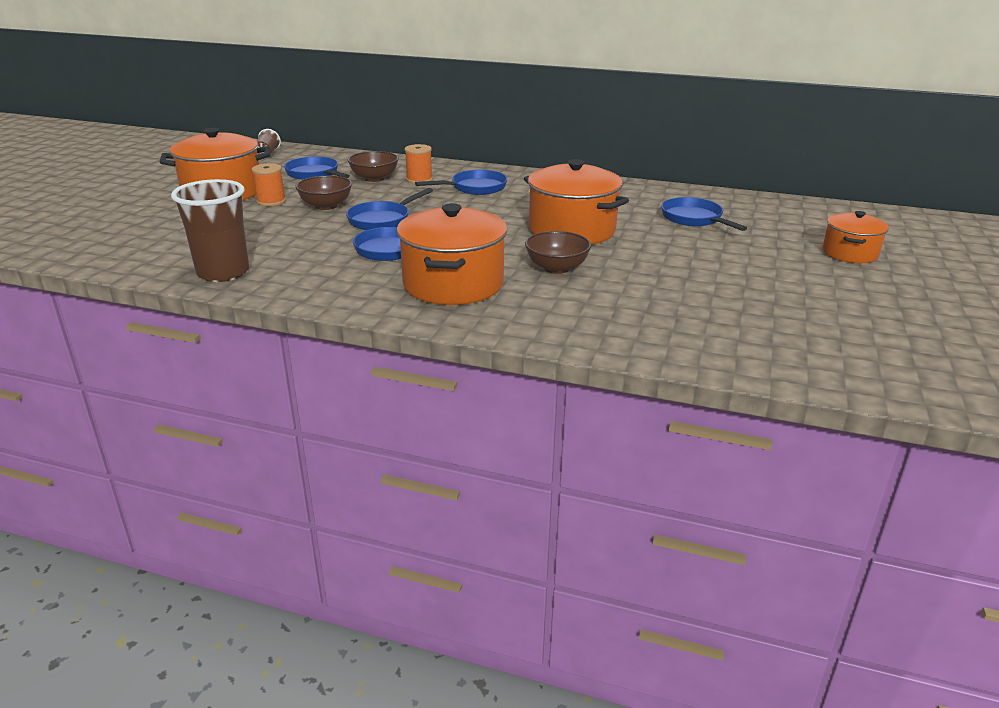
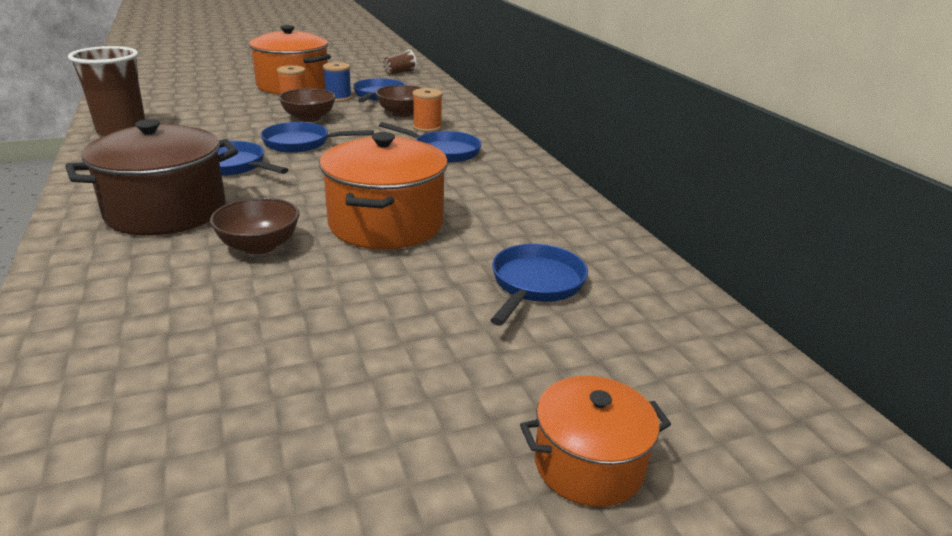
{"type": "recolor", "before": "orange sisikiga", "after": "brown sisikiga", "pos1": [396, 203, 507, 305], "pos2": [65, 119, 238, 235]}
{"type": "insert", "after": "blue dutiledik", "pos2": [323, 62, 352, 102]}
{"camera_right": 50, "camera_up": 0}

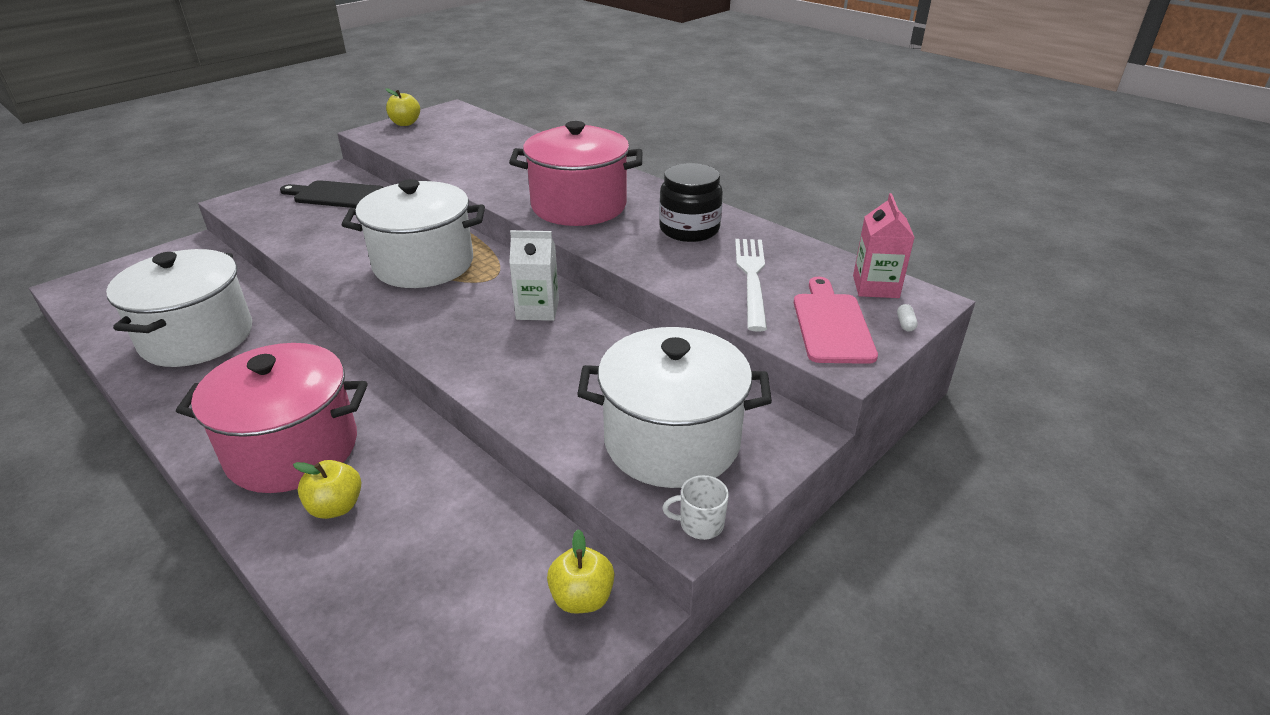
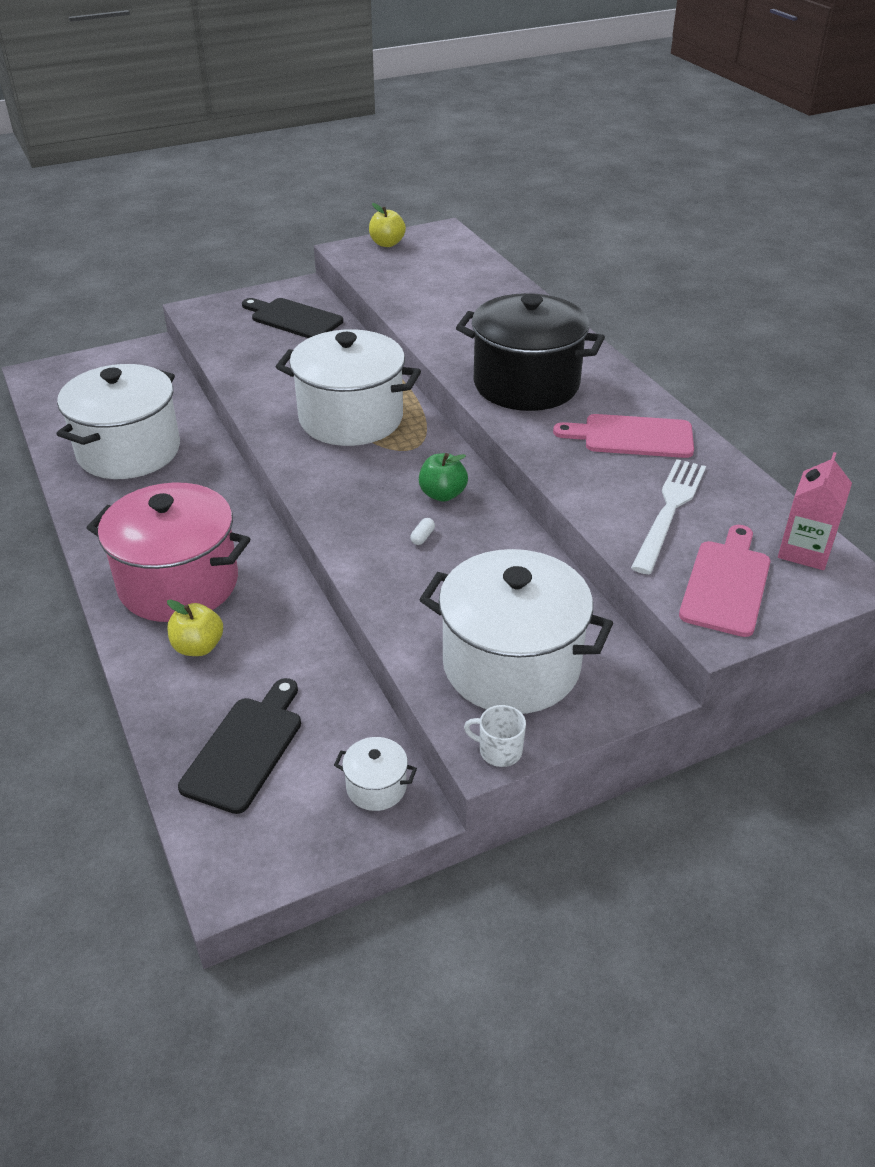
{"type": "insert", "after": "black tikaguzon", "pos2": [178, 678, 301, 814]}
{"type": "replace", "before": "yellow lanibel", "after": "white sisikiga", "pos1": [547, 529, 614, 613], "pos2": [334, 737, 417, 811]}
{"type": "move", "before": "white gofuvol", "pos1": [897, 304, 917, 332], "pos2": [410, 518, 435, 545]}
{"type": "replace", "before": "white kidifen", "after": "green lanibel", "pos1": [509, 230, 559, 321], "pos2": [419, 453, 468, 502]}
{"type": "recolor", "before": "pink sisikiga", "after": "black sisikiga", "pos1": [509, 121, 642, 226], "pos2": [456, 293, 605, 411]}
{"type": "replace", "before": "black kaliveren", "after": "pink tikaguzon", "pos1": [659, 163, 723, 242], "pos2": [553, 414, 694, 458]}
{"camera_right": 20, "camera_up": 5}

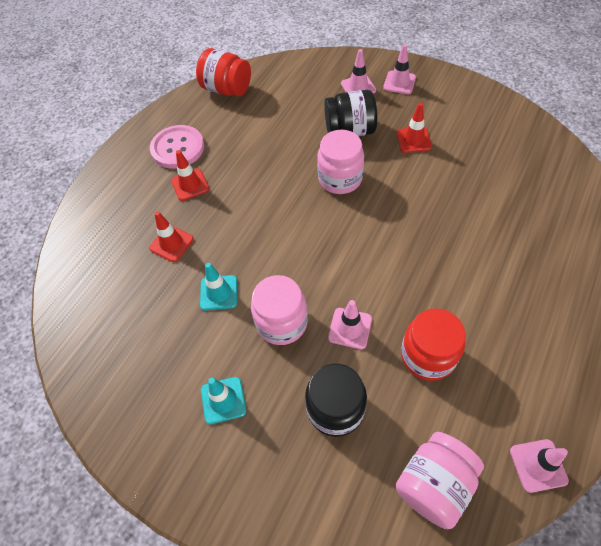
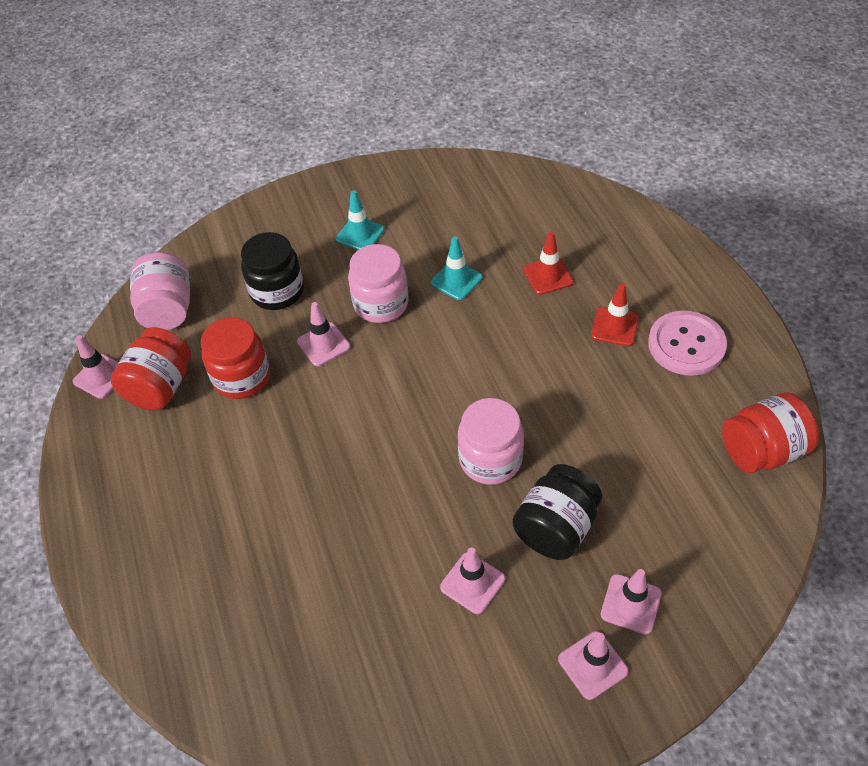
{"type": "insert", "after": "red kaliveren", "pos2": [111, 327, 191, 411]}
{"type": "recolor", "before": "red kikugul", "after": "pink kikugul", "pos1": [396, 103, 432, 153], "pos2": [440, 547, 505, 614]}
{"camera_right": 130, "camera_up": -5}

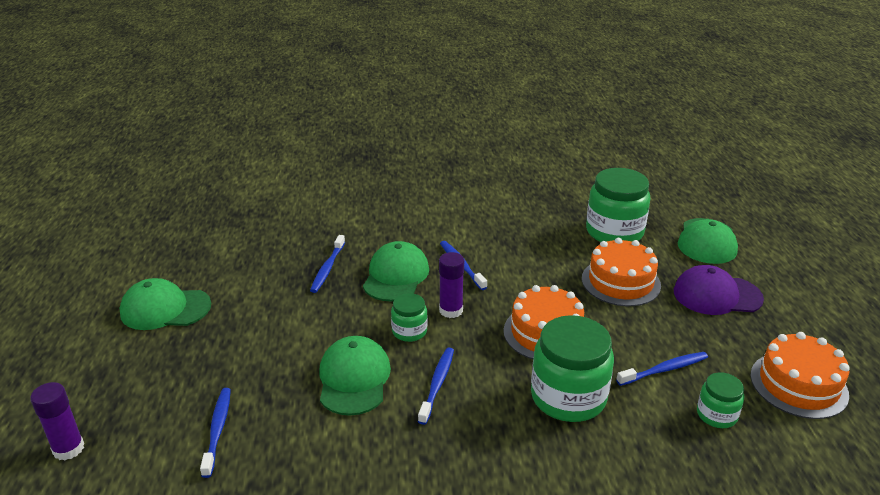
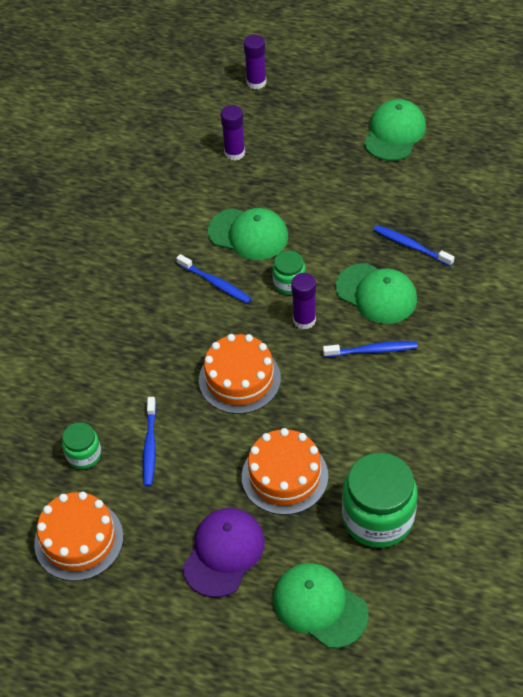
{"type": "replace", "before": "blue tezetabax", "after": "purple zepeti", "pos1": [200, 388, 231, 478], "pos2": [221, 105, 245, 161]}
{"type": "delete", "before": "green kaliveren", "pos1": [531, 315, 614, 422]}
{"camera_right": 115, "camera_up": 20}

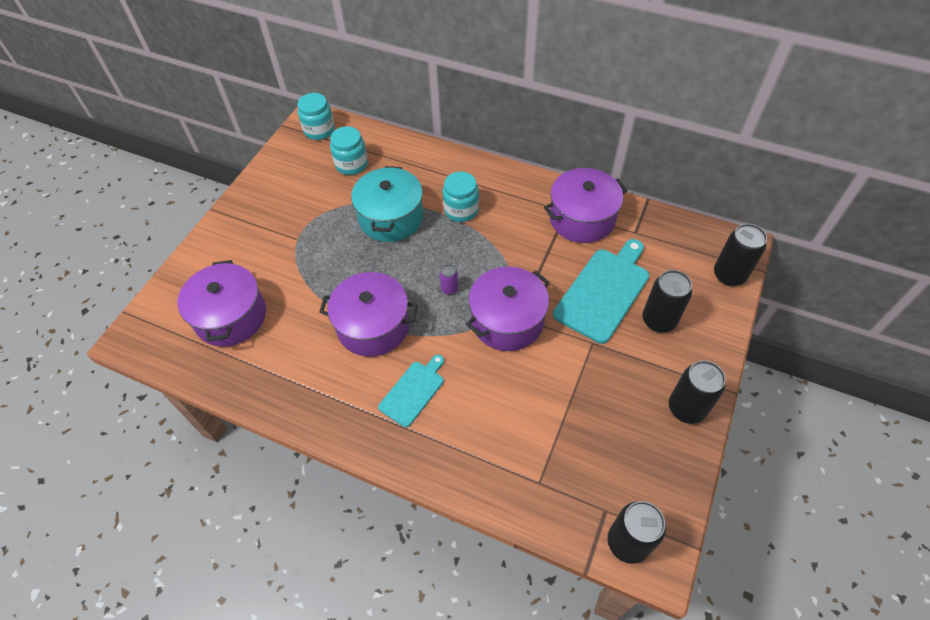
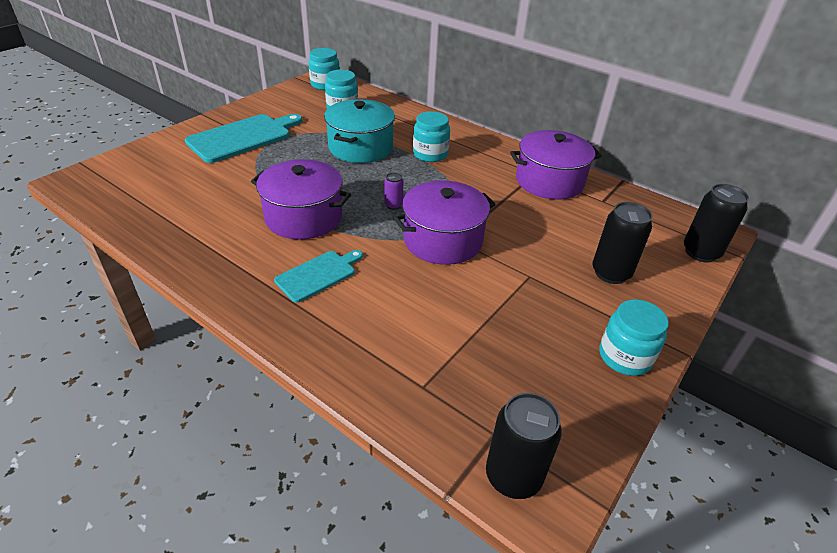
{"type": "move", "before": "turquoise tikaguzon", "pos1": [553, 239, 649, 344], "pos2": [185, 114, 302, 163]}
{"type": "replace", "before": "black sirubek", "after": "turquoise kaliveren", "pos1": [669, 360, 726, 424], "pos2": [599, 299, 669, 376]}
{"type": "delete", "before": "purple sisikiga", "pos1": [178, 260, 266, 347]}
{"camera_right": 10, "camera_up": -15}

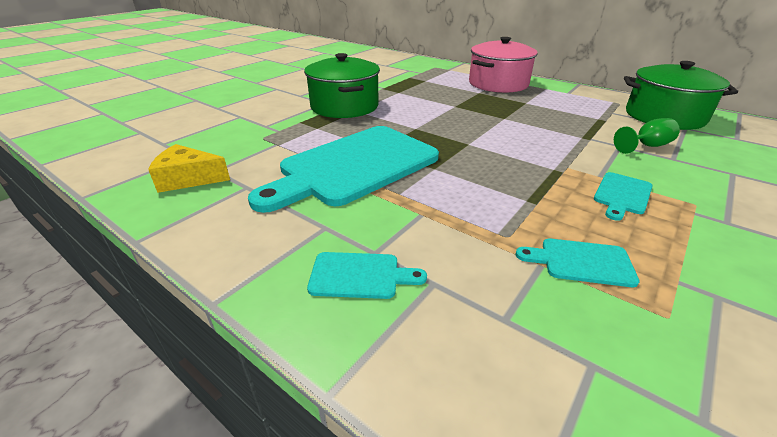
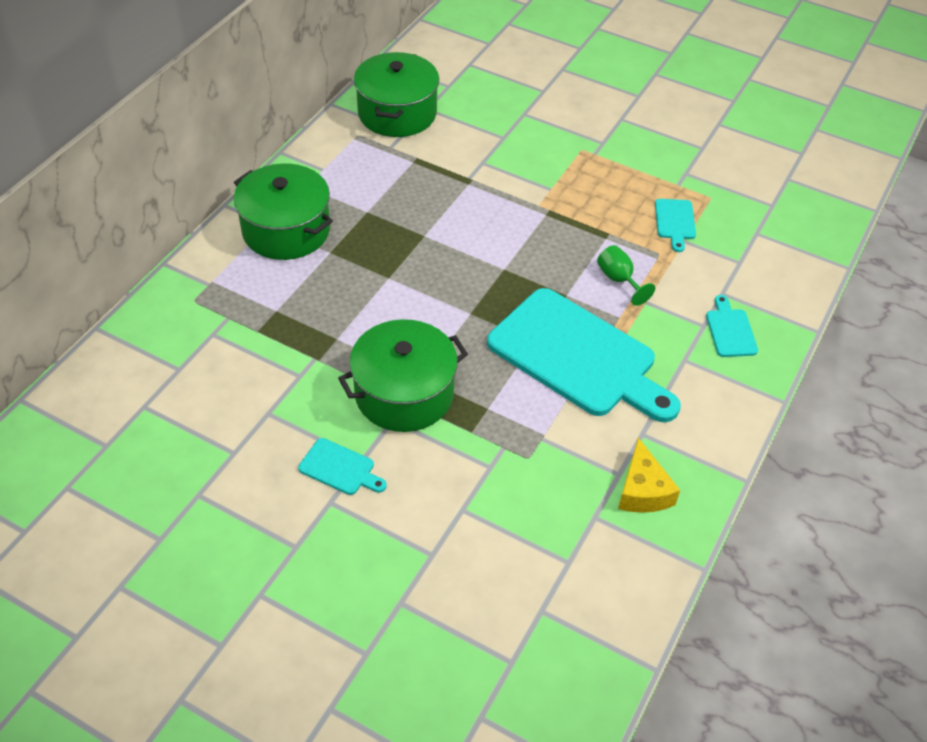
{"type": "recolor", "before": "pink sisikiga", "after": "green sisikiga", "pos1": [469, 37, 538, 93], "pos2": [234, 163, 333, 260]}
{"type": "move", "before": "turquoise tikaguzon", "pos1": [594, 172, 653, 221], "pos2": [298, 438, 387, 495]}
{"type": "move", "before": "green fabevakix", "pos1": [614, 118, 680, 154], "pos2": [597, 245, 655, 306]}
{"camera_right": -100, "camera_up": 15}

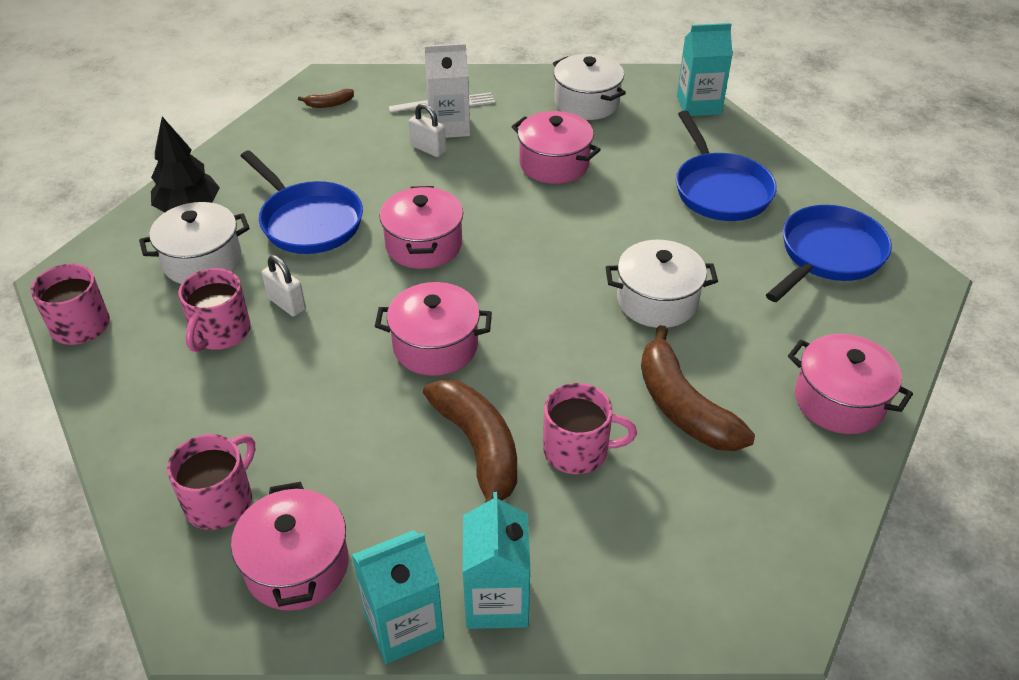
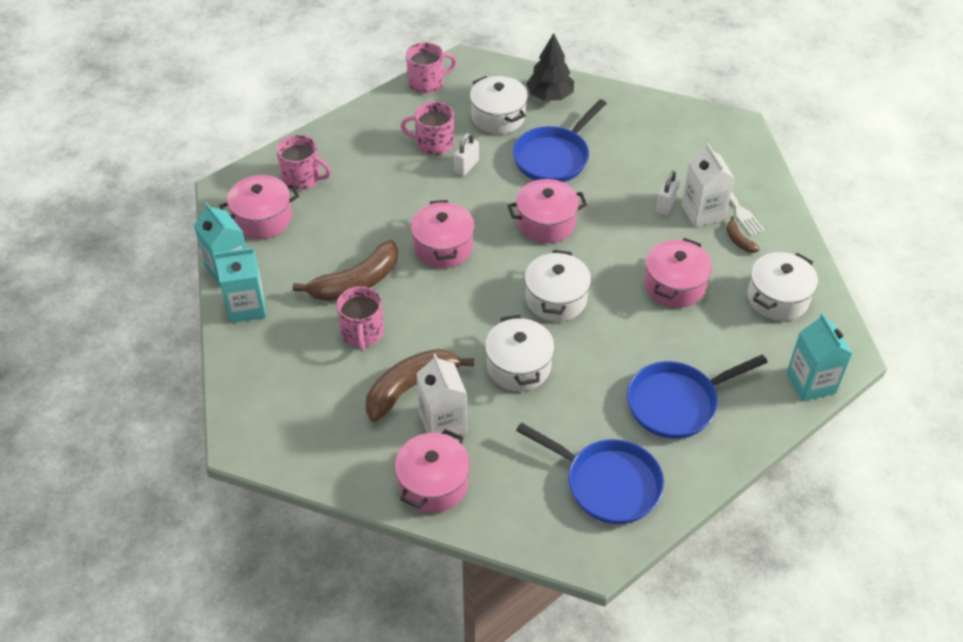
{"type": "insert", "after": "white kidifen", "pos2": [416, 354, 467, 437]}
{"type": "insert", "after": "white sisikiga", "pos2": [524, 250, 591, 322]}
{"type": "move", "before": "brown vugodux", "pos1": [298, 89, 354, 108], "pos2": [726, 216, 760, 253]}
{"camera_right": 80, "camera_up": 5}

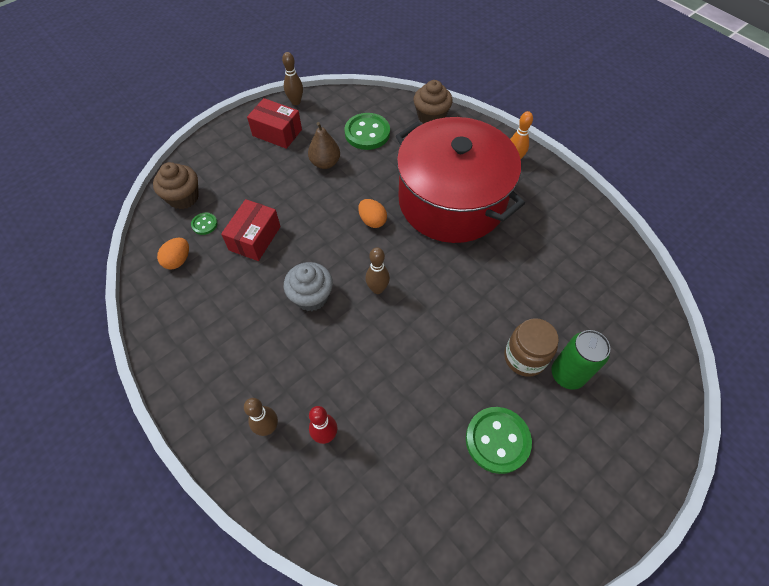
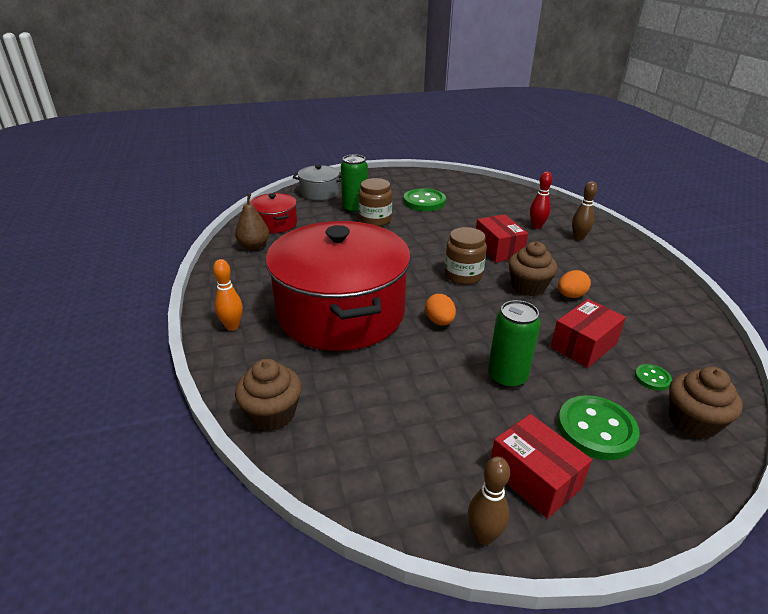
{"type": "move", "before": "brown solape", "pos1": [308, 122, 340, 169], "pos2": [235, 193, 269, 250]}
{"type": "insert", "after": "red sisikiga", "pos2": [250, 193, 297, 233]}
{"type": "insert", "after": "grey sisikiga", "pos2": [293, 165, 341, 200]}
{"type": "replace", "before": "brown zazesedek", "after": "brown kaliveren", "pos1": [365, 247, 390, 294], "pos2": [444, 227, 487, 285]}
{"type": "insert", "after": "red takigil", "pos2": [476, 214, 528, 262]}
{"type": "insert", "after": "green sirubek", "pos2": [488, 300, 541, 388]}
{"type": "recolor", "before": "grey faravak", "after": "brown faravak", "pos1": [284, 262, 333, 311], "pos2": [508, 241, 558, 296]}
{"type": "move", "before": "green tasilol", "pos1": [344, 113, 390, 150], "pos2": [557, 395, 640, 460]}
{"type": "move", "before": "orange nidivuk", "pos1": [157, 238, 189, 270], "pos2": [558, 270, 591, 298]}
{"camera_right": -155, "camera_up": -25}

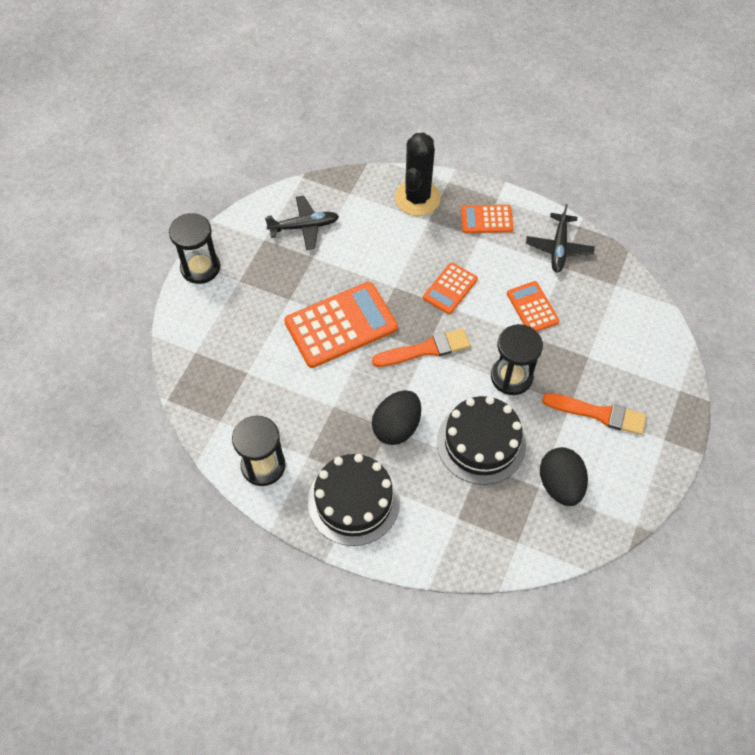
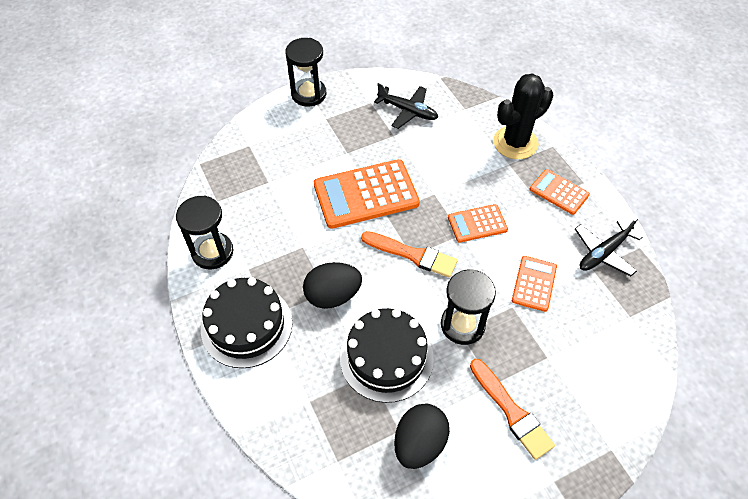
{"type": "rotate", "before": "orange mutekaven", "pos1": [284, 282, 398, 368], "pos2": [314, 159, 420, 229], "turn": 150}
{"camera_right": 40, "camera_up": -5}

